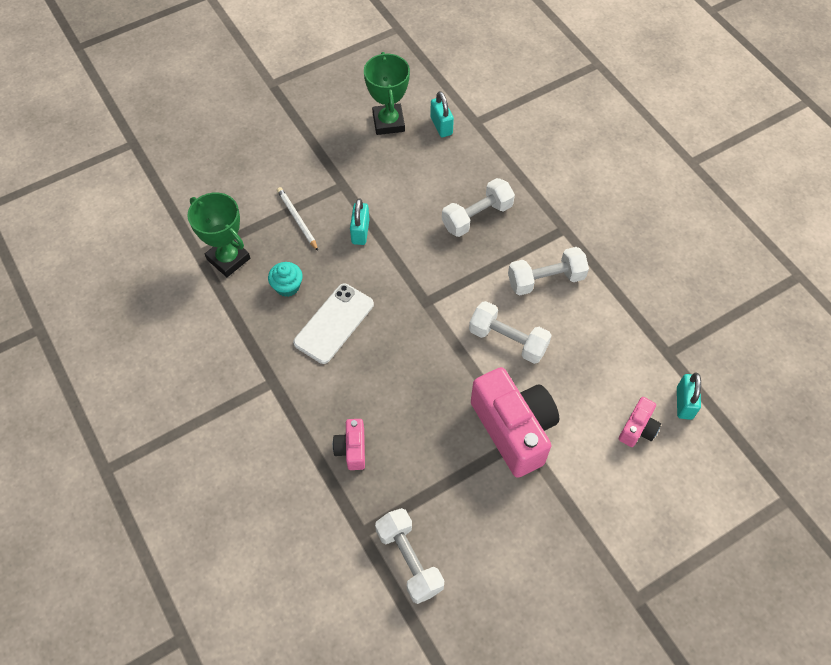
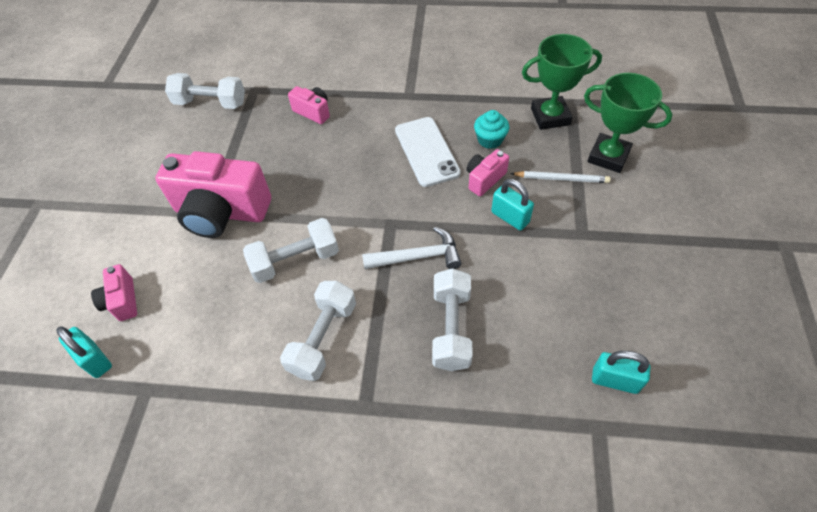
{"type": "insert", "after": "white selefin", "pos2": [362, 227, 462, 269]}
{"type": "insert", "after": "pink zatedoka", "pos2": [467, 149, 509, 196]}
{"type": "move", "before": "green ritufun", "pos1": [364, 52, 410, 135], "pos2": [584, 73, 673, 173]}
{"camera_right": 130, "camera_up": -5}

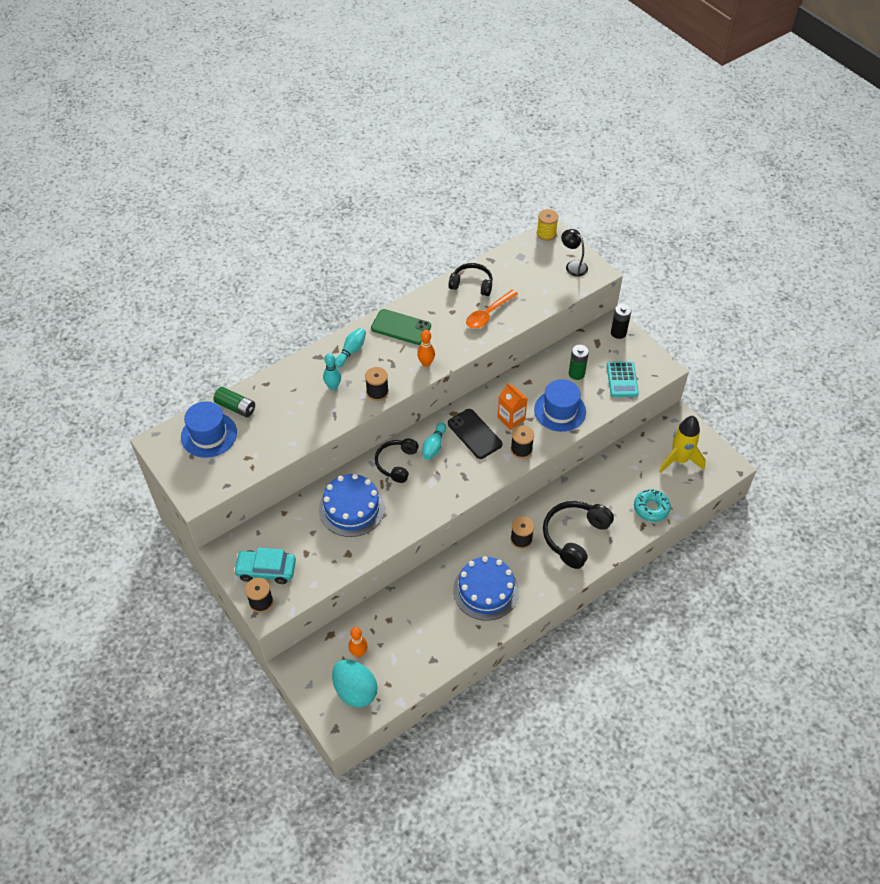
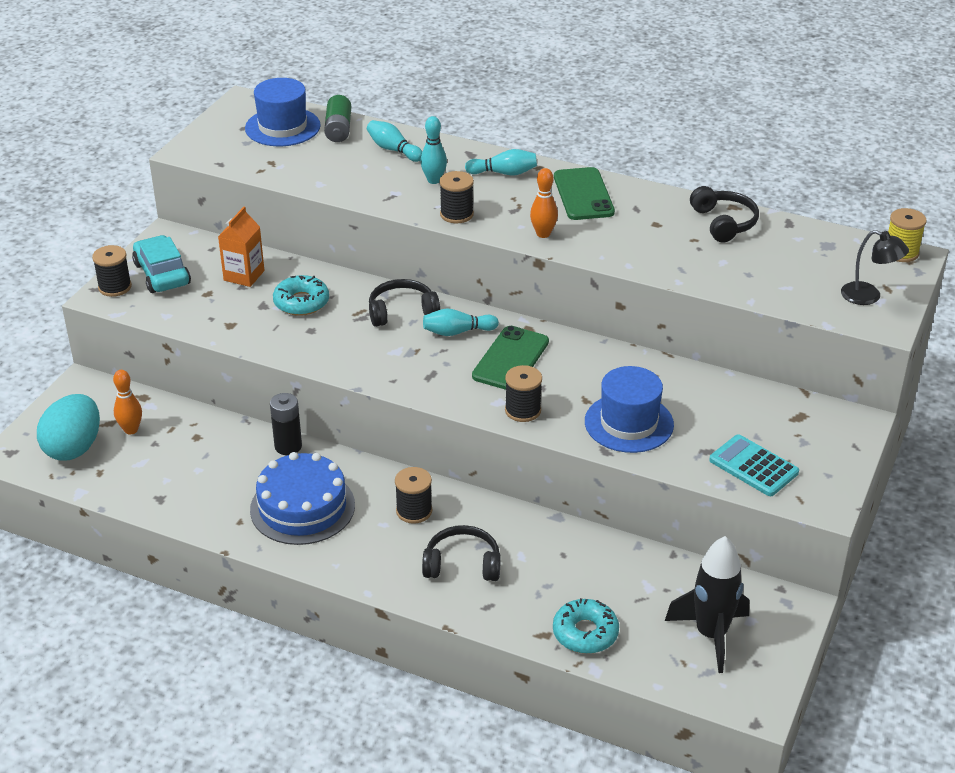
{"type": "move", "before": "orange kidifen", "pos1": [498, 383, 527, 430], "pos2": [218, 207, 264, 287]}
{"type": "move", "before": "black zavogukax", "pos1": [611, 304, 631, 339], "pos2": [270, 393, 302, 455]}
{"type": "replace", "before": "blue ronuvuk", "after": "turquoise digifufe", "pos1": [319, 474, 385, 537], "pos2": [273, 275, 329, 316]}
{"type": "insert", "after": "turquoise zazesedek", "pos2": [367, 120, 422, 162]}
{"type": "resize", "before": "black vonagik", "pos1": [543, 501, 614, 569], "pos2": [422, 525, 501, 581], "scale": 0.66}
{"type": "recolor", "before": "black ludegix", "after": "green ludegix", "pos1": [448, 409, 502, 459], "pos2": [472, 326, 549, 390]}
{"type": "recolor", "before": "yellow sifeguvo", "after": "black sifeguvo", "pos1": [659, 416, 706, 473], "pos2": [665, 536, 749, 673]}
{"type": "rotate", "before": "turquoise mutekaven", "pos1": [607, 361, 639, 397], "pos2": [709, 434, 799, 496], "turn": 75}
{"type": "rotate", "before": "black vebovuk", "pos1": [561, 229, 588, 277], "pos2": [841, 230, 909, 305], "turn": 105}
{"type": "delete", "before": "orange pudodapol", "pos1": [466, 289, 518, 329]}
{"type": "delete", "before": "green zavogukax", "pos1": [569, 345, 589, 380]}
{"camera_right": 60, "camera_up": -15}

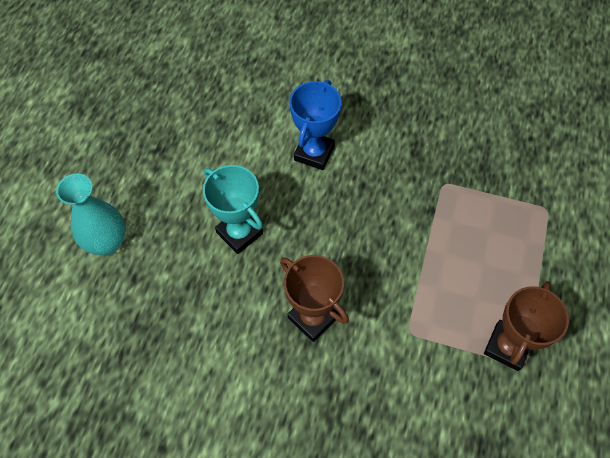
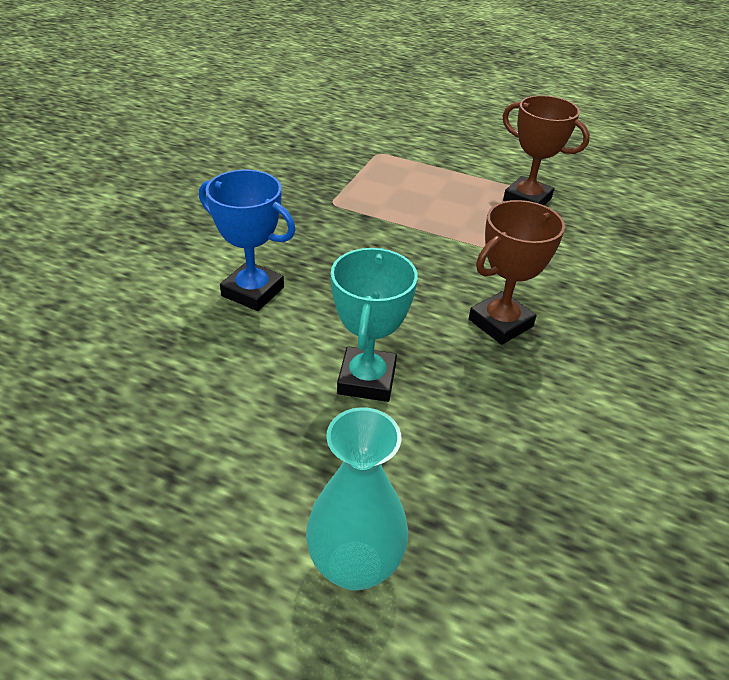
{"type": "rotate", "before": "turquoise ritufun", "pos1": [203, 165, 263, 254], "pos2": [331, 248, 418, 402], "turn": -45}
{"camera_right": -85, "camera_up": -20}

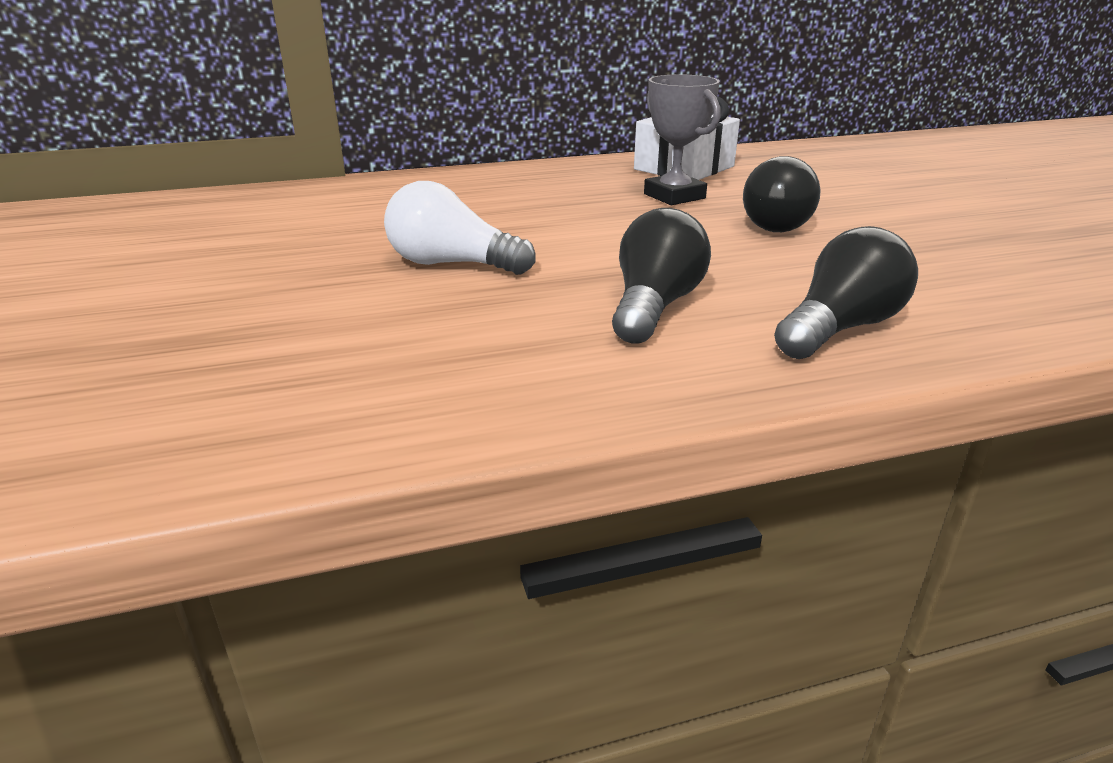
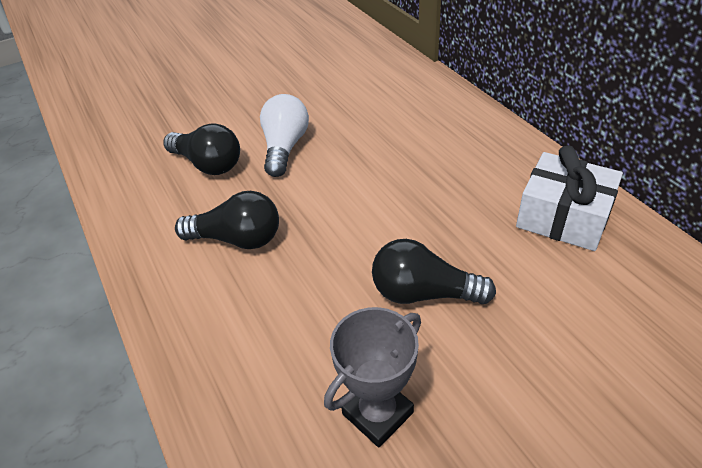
{"type": "move", "before": "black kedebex", "pos1": [774, 226, 918, 359], "pos2": [163, 123, 240, 175]}
{"type": "move", "before": "grey ritufun", "pos1": [644, 74, 720, 205], "pos2": [324, 307, 421, 448]}
{"camera_right": 80, "camera_up": 15}

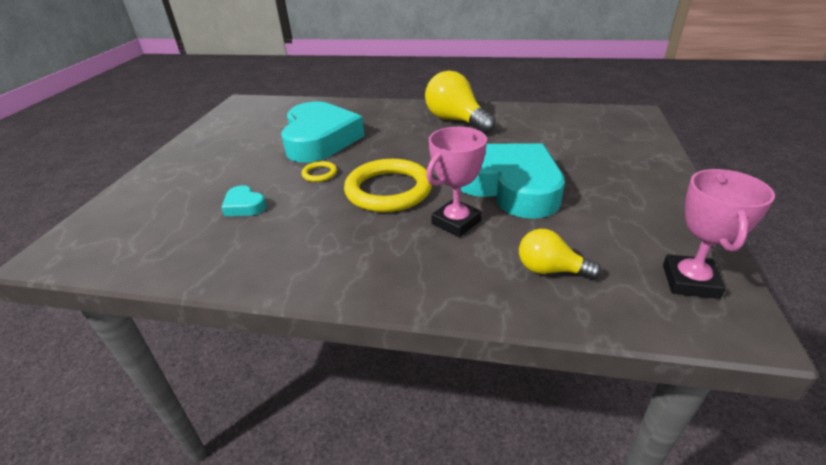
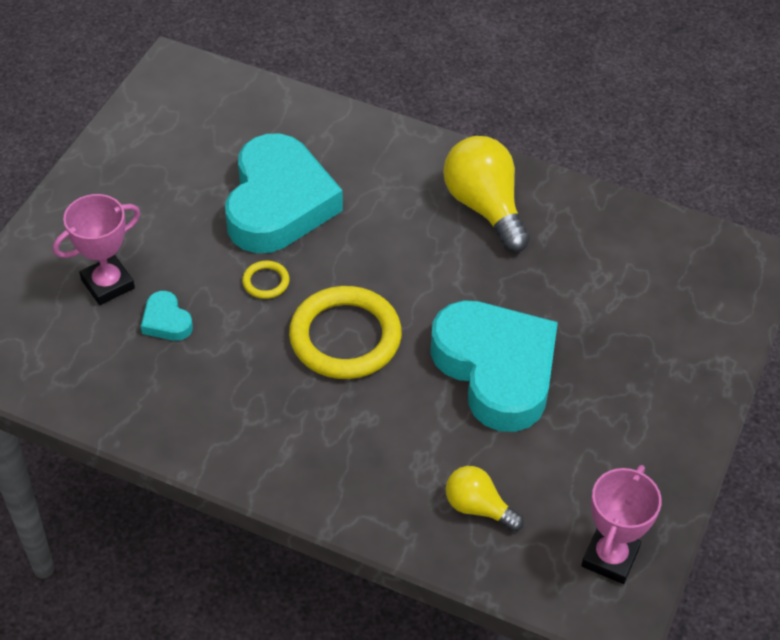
{"type": "move", "before": "pink ritufun", "pos1": [426, 127, 487, 237], "pos2": [53, 194, 140, 305]}
{"camera_right": 10, "camera_up": 15}

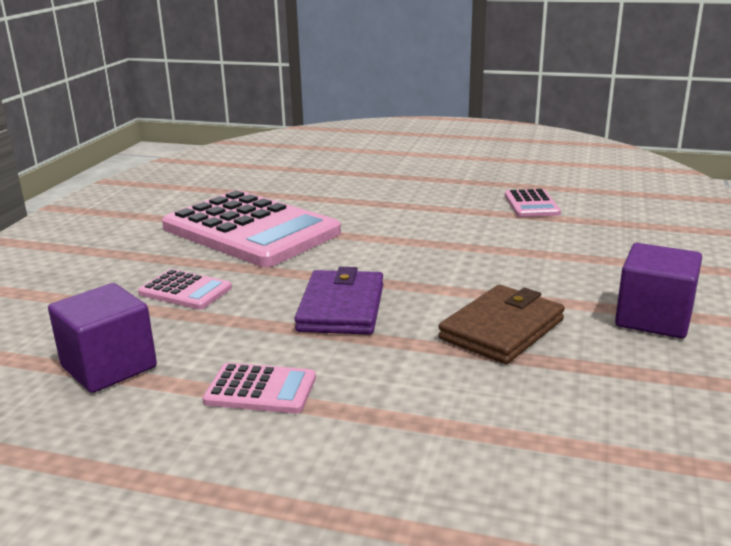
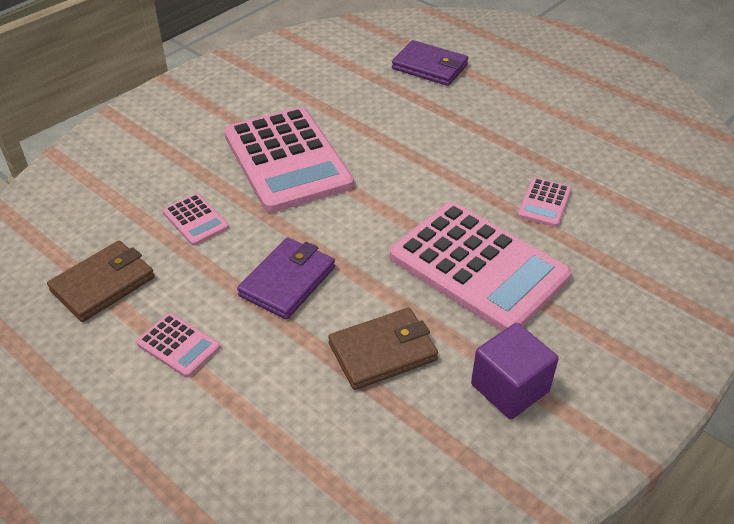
{"type": "replace", "before": "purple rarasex", "after": "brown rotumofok", "pos1": [48, 283, 157, 393], "pos2": [47, 241, 154, 322]}
{"type": "insert", "after": "pink mutekaven", "pos2": [390, 202, 571, 332]}
{"type": "insert", "after": "purple rotumofok", "pos2": [392, 40, 468, 86]}
{"camera_right": 25, "camera_up": 20}

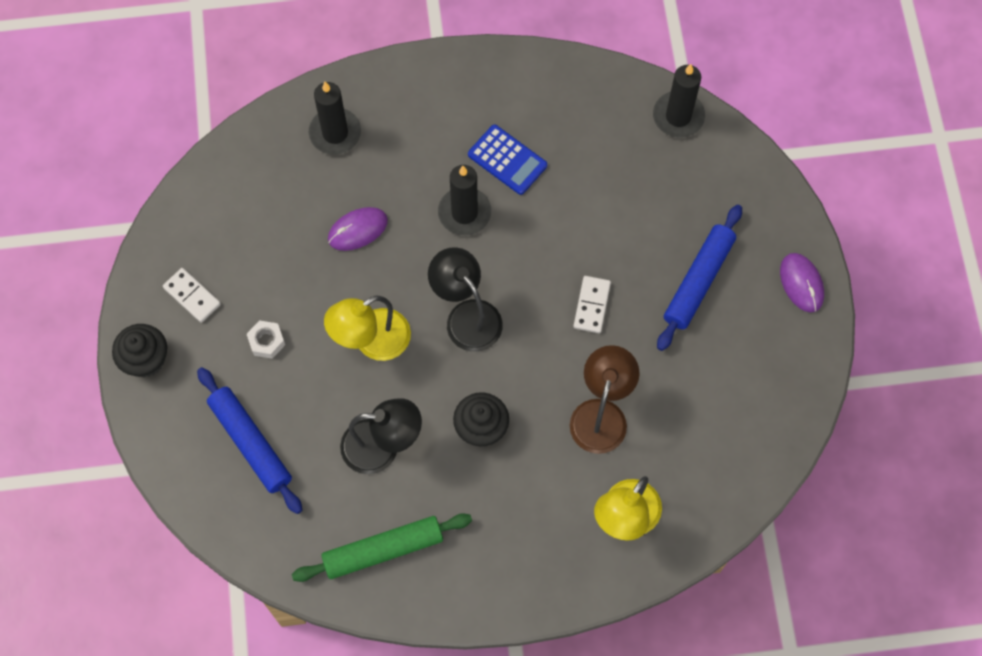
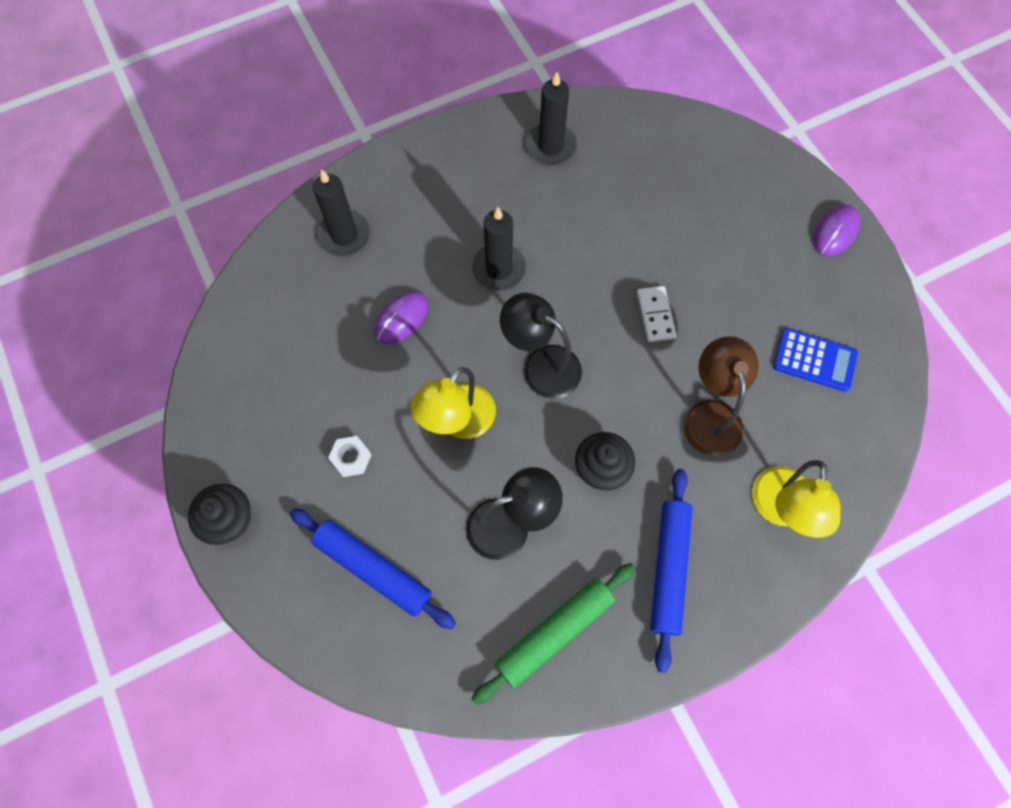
{"type": "move", "before": "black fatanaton", "pos1": [653, 64, 705, 137], "pos2": [526, 72, 577, 165]}
{"type": "move", "before": "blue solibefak", "pos1": [657, 205, 742, 351], "pos2": [650, 469, 693, 673]}
{"type": "move", "before": "blue mutekaven", "pos1": [468, 125, 547, 195], "pos2": [773, 328, 858, 392]}
{"type": "rotate", "before": "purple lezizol", "pos1": [780, 253, 824, 312], "pos2": [813, 205, 860, 256], "turn": 75}
{"type": "delete", "before": "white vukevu", "pos1": [163, 268, 221, 323]}
{"camera_right": -20, "camera_up": 0}

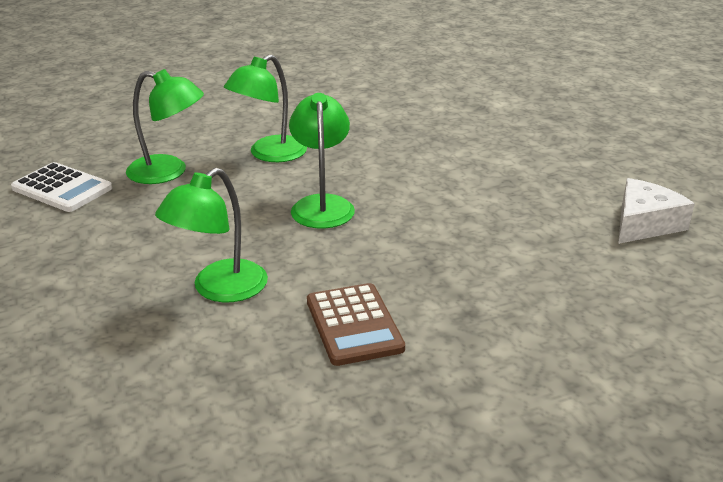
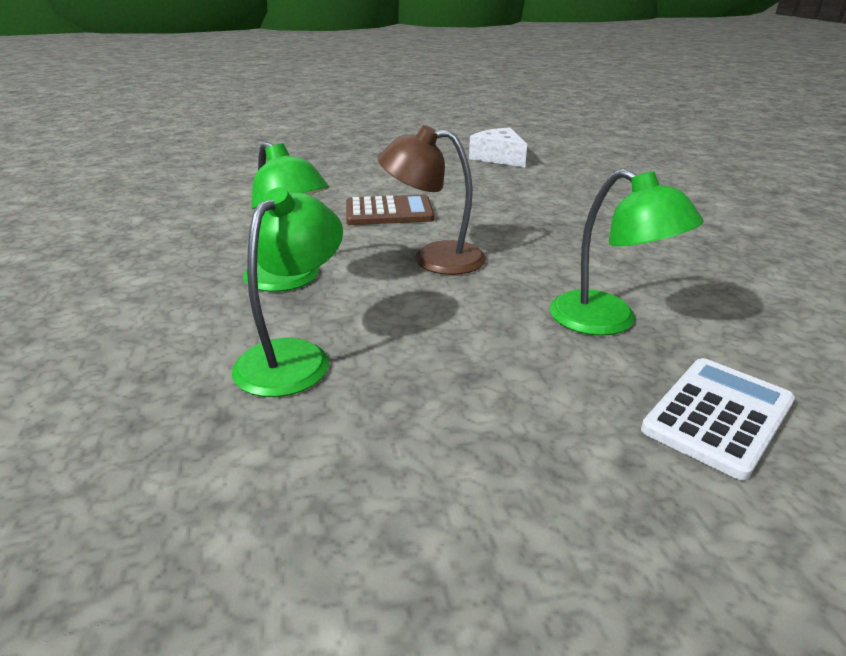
{"type": "move", "before": "brown mutekaven", "pos1": [307, 283, 405, 366], "pos2": [346, 195, 434, 225]}
{"type": "recolor", "before": "green vebovuk", "after": "brown vebovuk", "pos1": [289, 93, 355, 229], "pos2": [378, 125, 486, 275]}
{"type": "move", "before": "white mutekaven", "pos1": [11, 162, 112, 212], "pos2": [641, 358, 795, 480]}
{"camera_right": -80, "camera_up": 0}

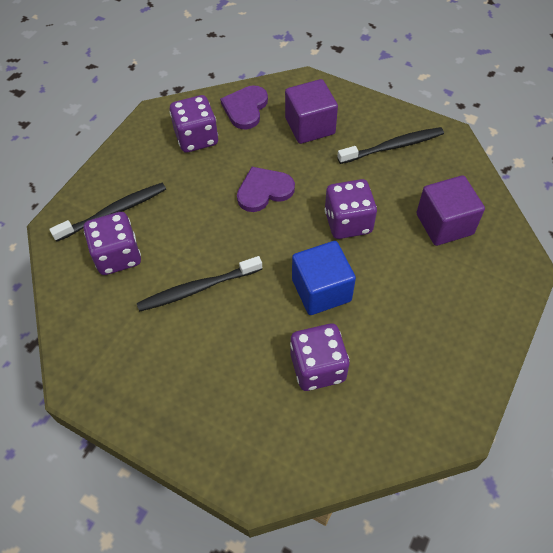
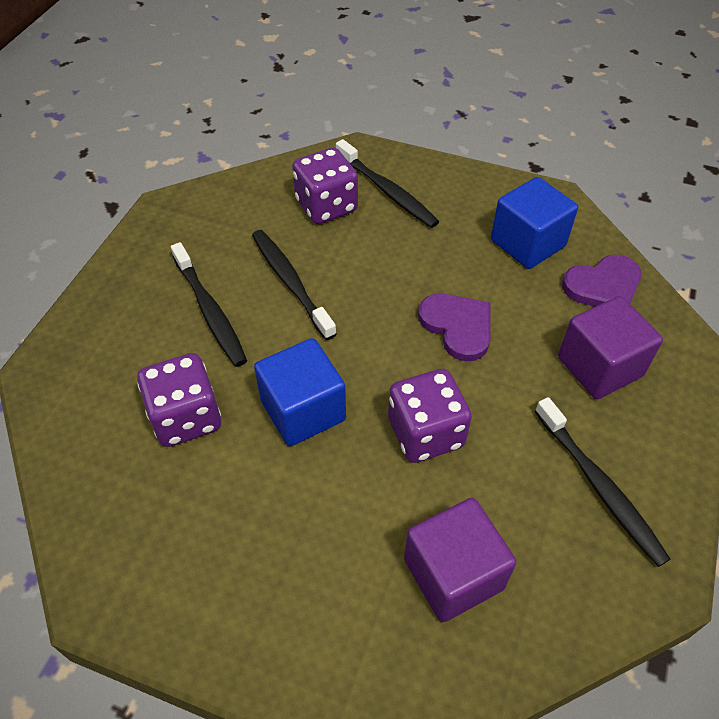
{"type": "insert", "after": "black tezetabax", "pos2": [171, 242, 247, 367]}
{"type": "replace", "before": "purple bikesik", "after": "blue rarasex", "pos1": [170, 95, 218, 153], "pos2": [491, 177, 578, 269]}
{"type": "rotate", "before": "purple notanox", "pos1": [220, 85, 268, 129], "pos2": [562, 254, 641, 307], "turn": 150}
{"camera_right": 80, "camera_up": -5}

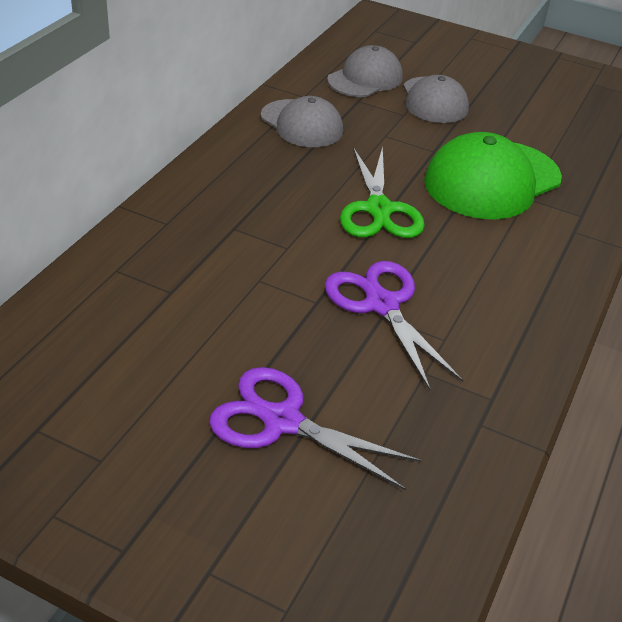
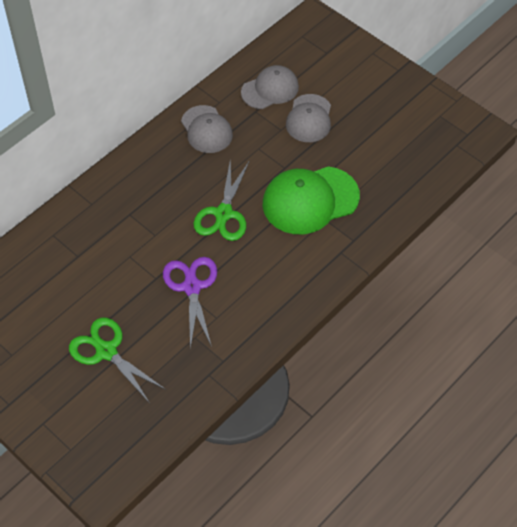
{"type": "recolor", "before": "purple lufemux", "after": "green lufemux", "pos1": [209, 367, 422, 490], "pos2": [69, 317, 166, 402]}
{"camera_right": 20, "camera_up": 15}

